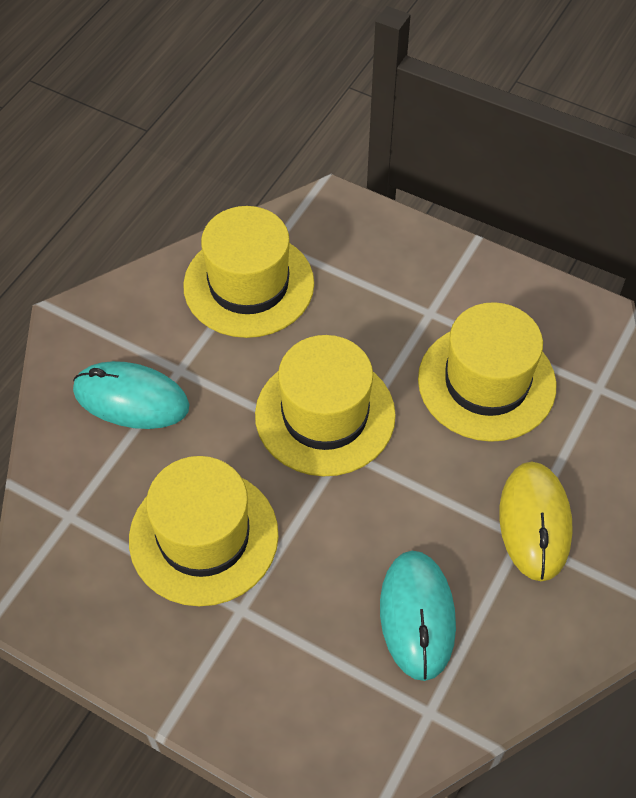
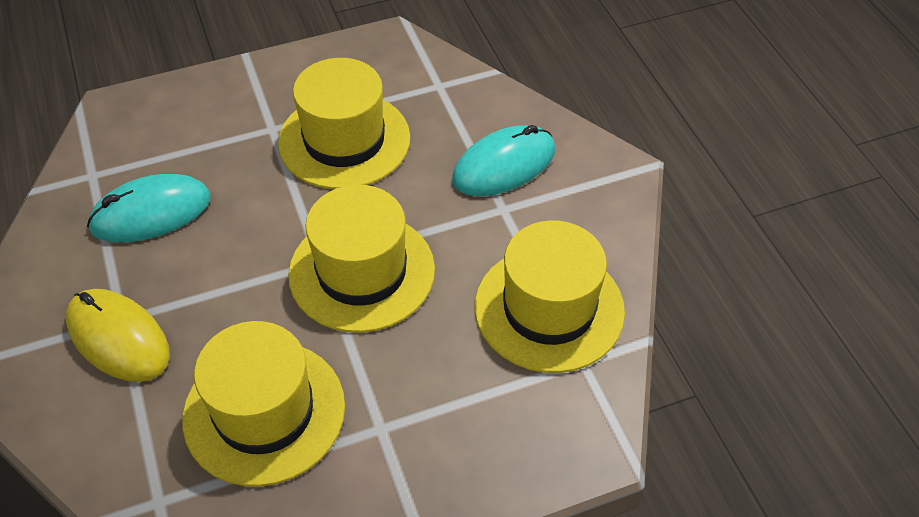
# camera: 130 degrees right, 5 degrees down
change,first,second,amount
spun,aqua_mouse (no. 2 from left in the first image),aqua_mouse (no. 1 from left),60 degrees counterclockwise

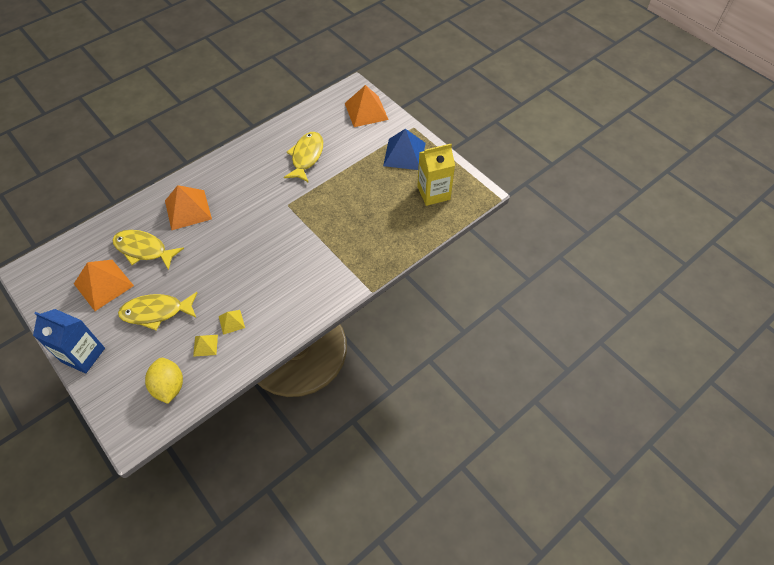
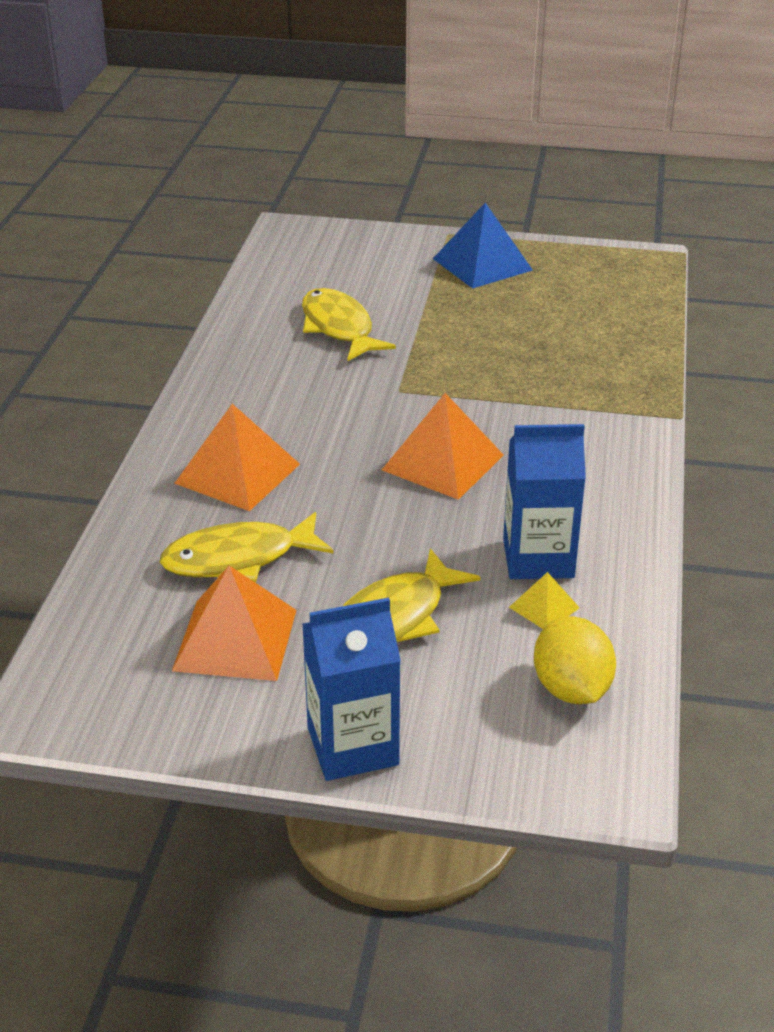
# camera: 40 degrees left, 20 degrees down
change,first,second,amount
spun,yellow_toy_lemon,,45 degrees clockwise
exchanged,yellow_solid_pyramid (no. 2 from left),royal_blue_juice_carton (no. 2 from left),
relocated,orange_solid_pyramid (no. 3 from left),,
missing,yellow_juice_carton,,

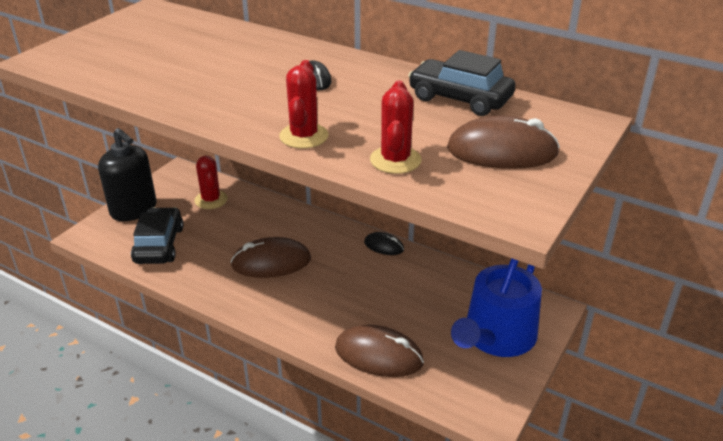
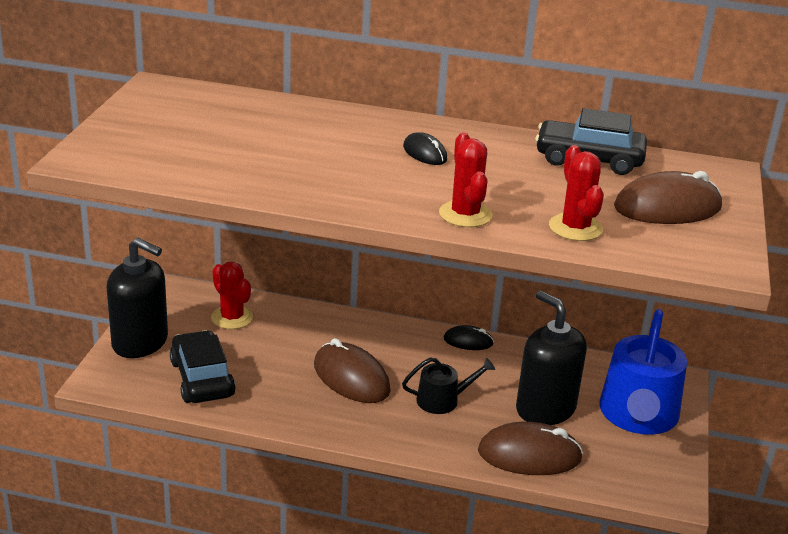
# camera: 20 degrees left, 5 degrees down
change,first,second,amount
spun,dark_brown_mouse (no. 1 from left),,75 degrees clockwise
appeared,,jet-black_watering_can,
appeared,,jet-black_soap_dispenser (no. 2 from left),

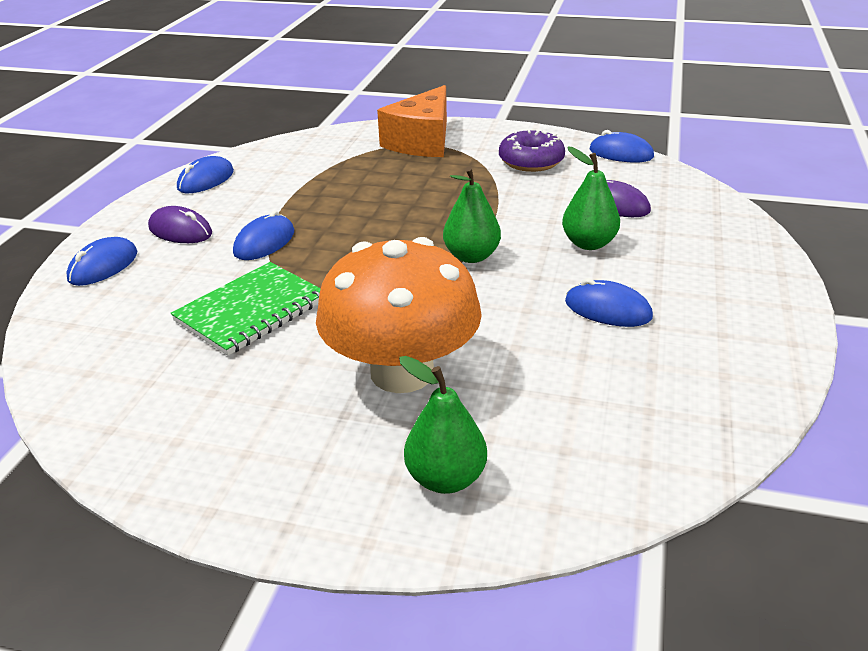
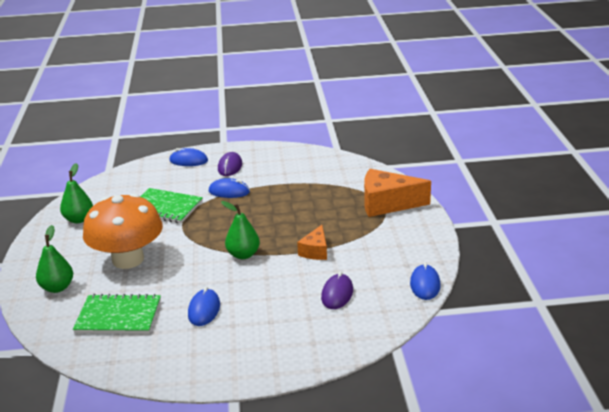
# camera: 70 degrees right, 5 degrees down
change,first,second,amount
missing,royal_blue_mouse (no. 2 from left),,
missing,violet_doughnut,,
relocated,emerald_pear (no. 3 from left in the first image),emerald_pear (no. 2 from left),
appeared,,emerald_notepad (no. 1 from left),
appeared,,orange_cheese_wedge (no. 1 from left),

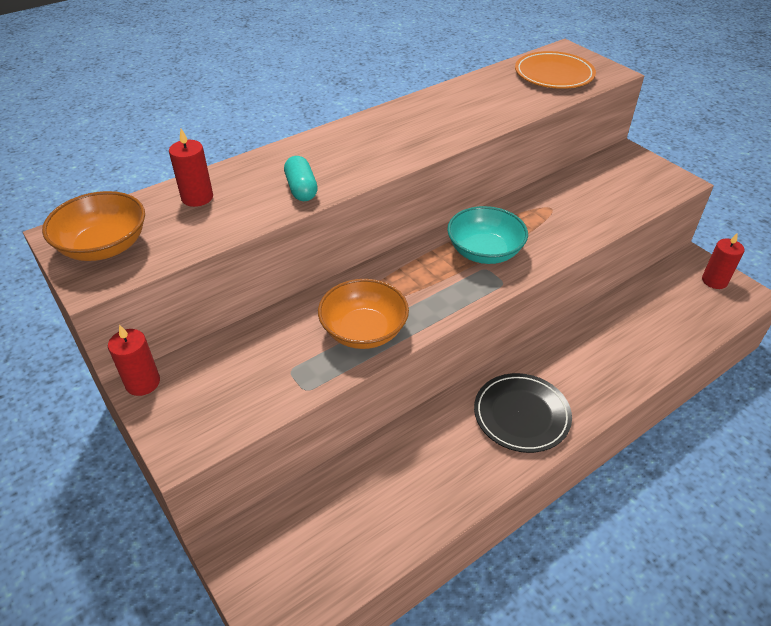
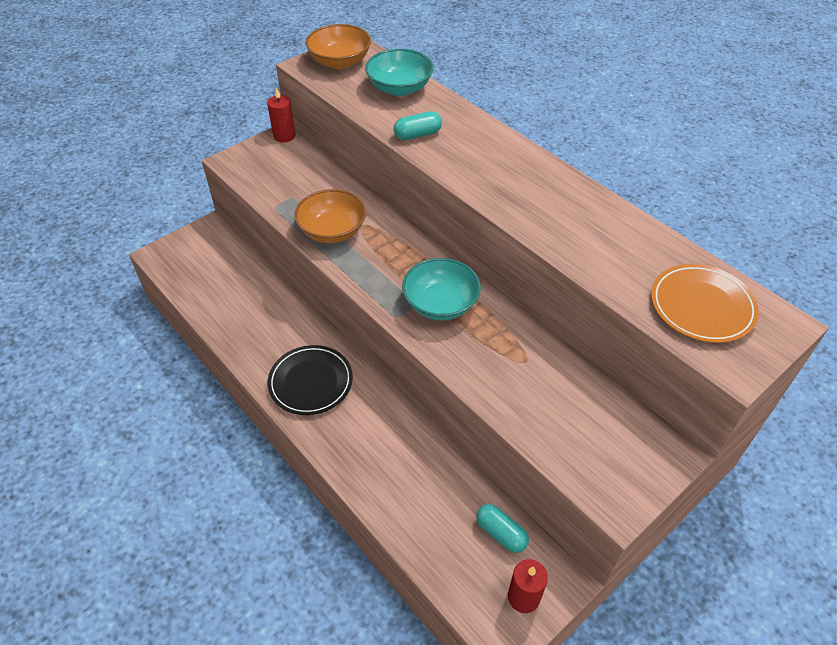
# camera: 85 degrees right, 5 degrees up
change,first,second,amount
exchanged,scarlet_pillar_candle (no. 2 from left),aqua_bowl (no. 1 from left),
appeared,,aqua_pill (no. 2 from left),

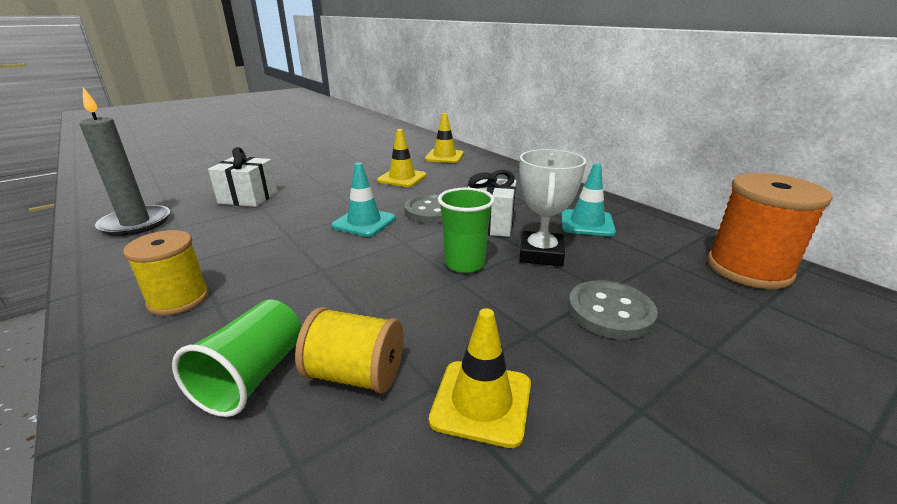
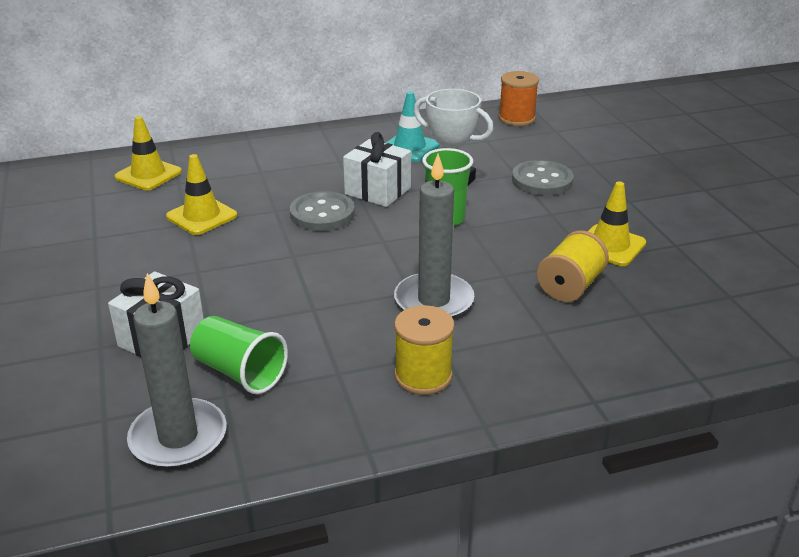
# camera: 70 degrees left, 5 degrees up
change,first,second,amount
relocated,emerald_cup (no. 1 from left),,
missing,aqua_safety_cone (no. 1 from left),,
size,orange_bobbin,,x0.66
appeared,,gray_pillar_candle (no. 2 from left),

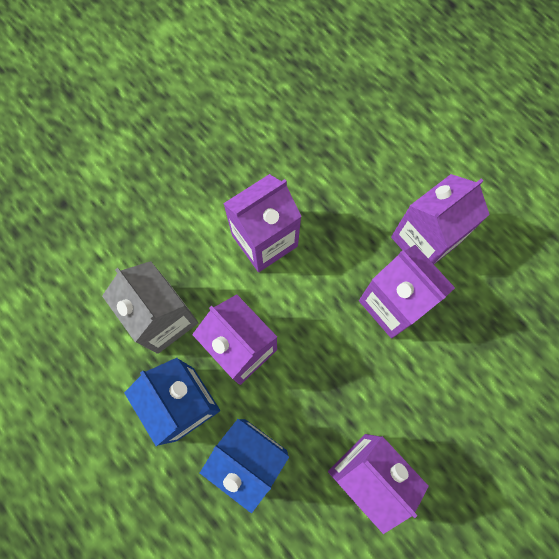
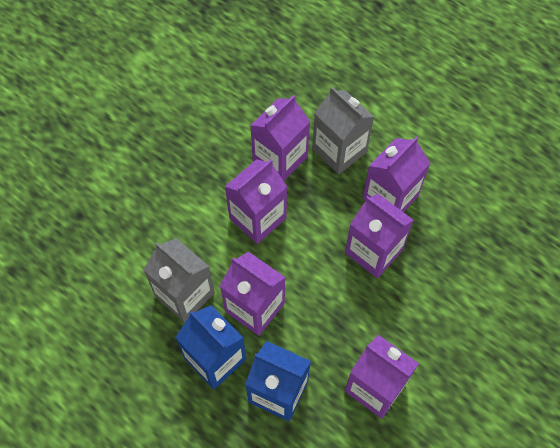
# camera: 10 degrees left, 10 degrees down
change,first,second,amount
appeared,,violet_juice_carton (no. 3 from left),
appeared,,gray_juice_carton (no. 2 from left),

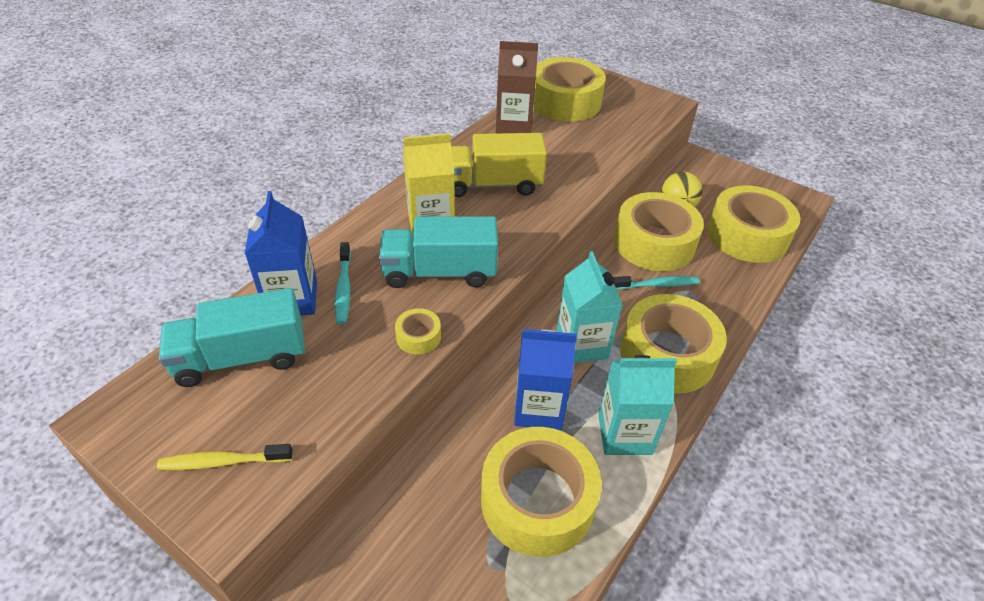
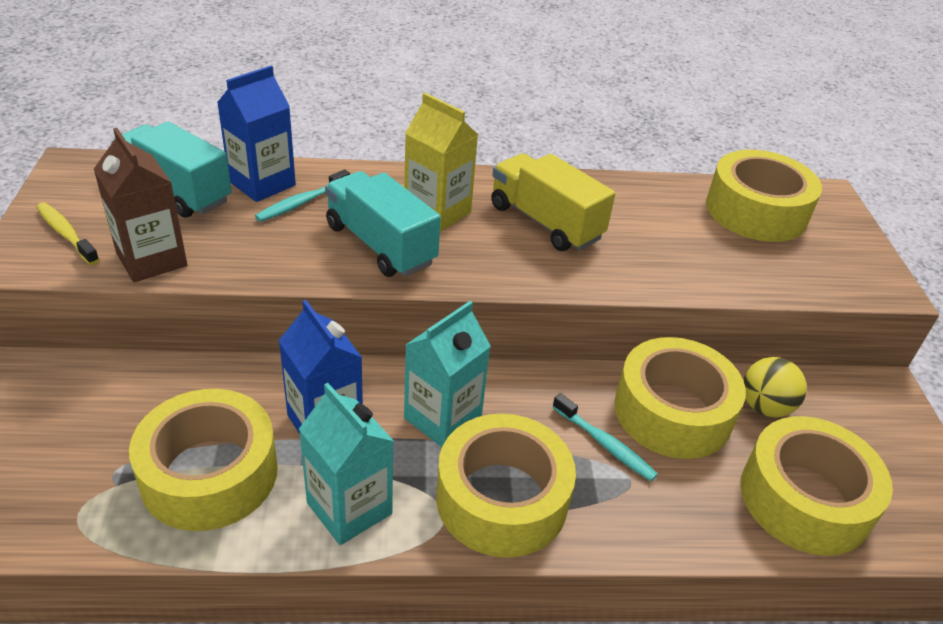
# camera: 50 degrees right, 5 degrees down
change,first,second,amount
missing,yellow_tape (no. 1 from left),,
relocated,dark_brown_juice_carton,,

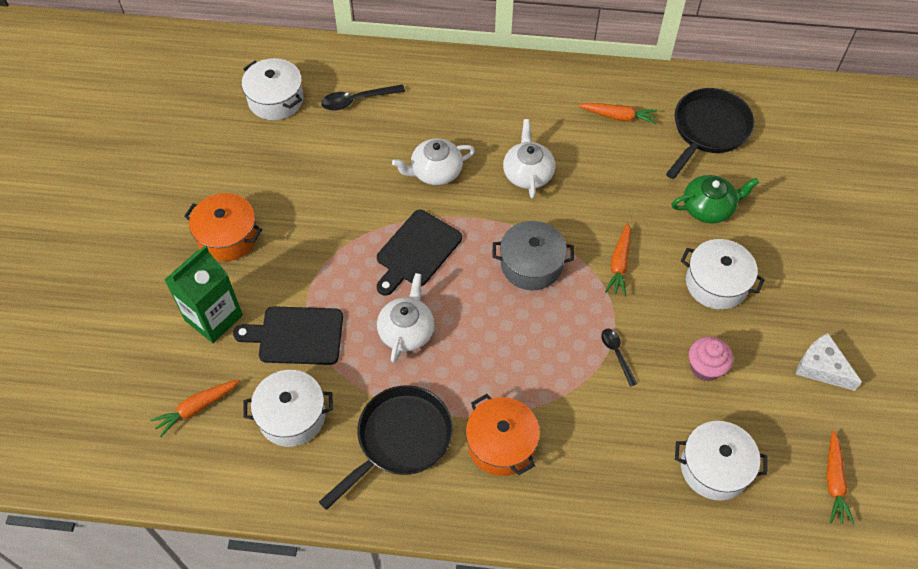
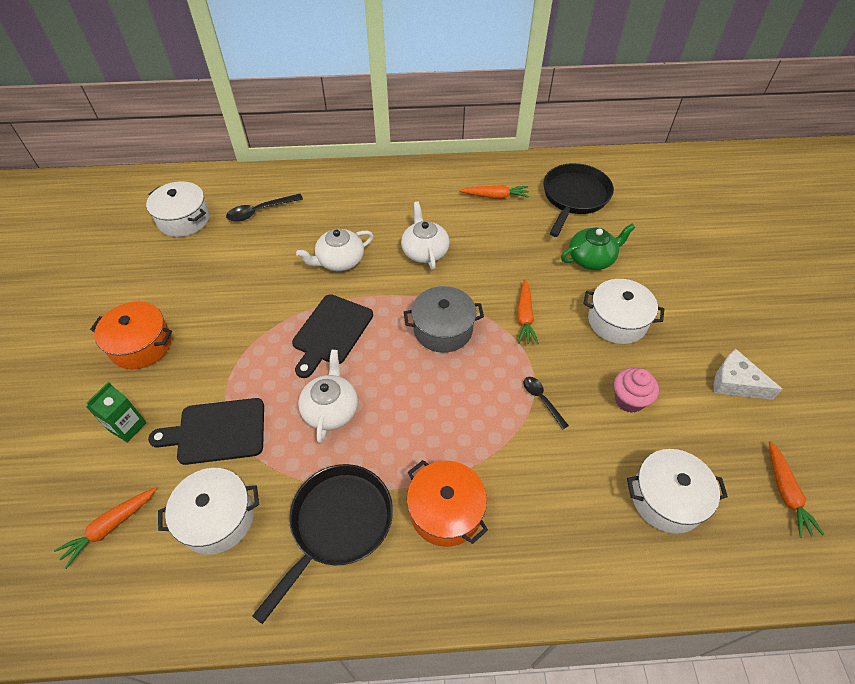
# camera: 10 degrees left, 5 degrees down
change,first,second,amount
size,emerald_juice_carton,,x0.60

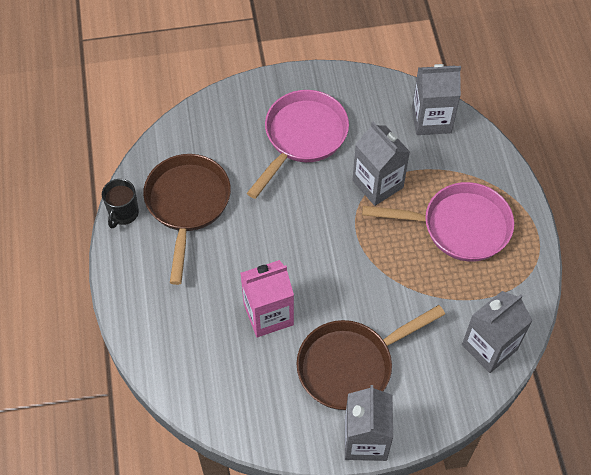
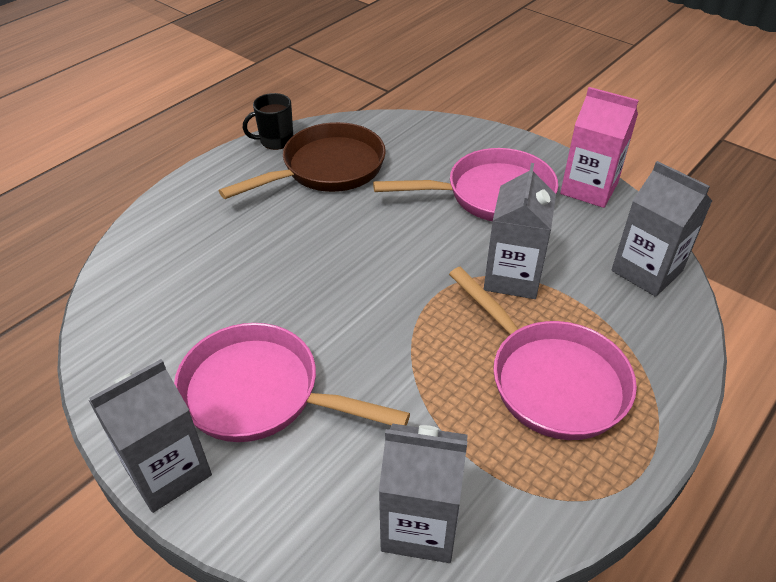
# camera: 50 degrees right, 15 degrees down
change,first,second,amount
relocated,pink_juice_carton,,
colour,dark_brown_skillet (no. 2 from left),pink_skillet (no. 1 from left),

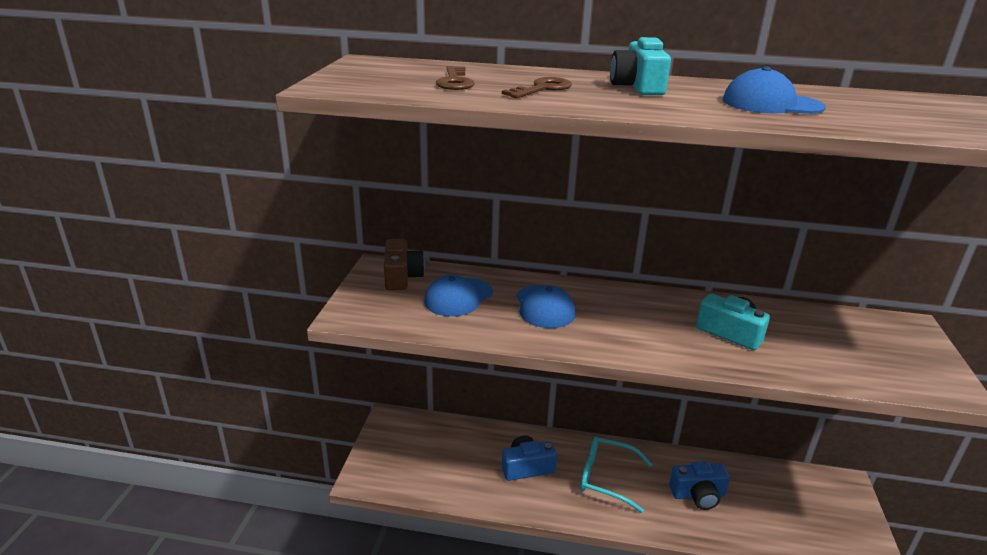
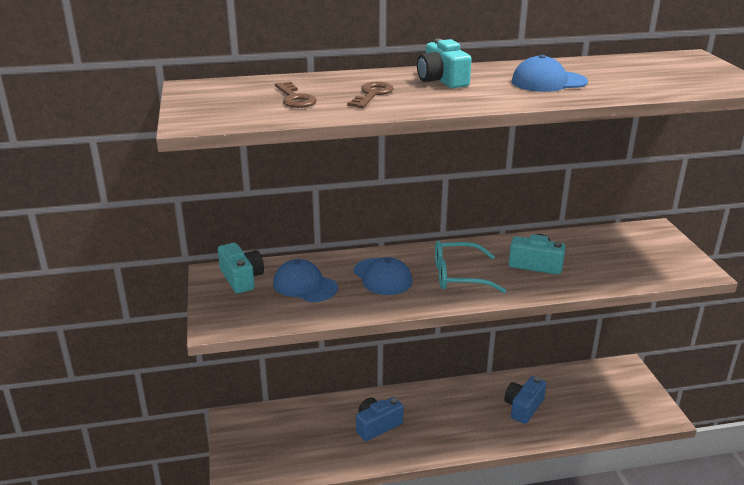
# camera: 20 degrees left, 0 degrees up
change,first,second,amount
colour,dark_brown_photo_camera,aqua_photo_camera (no. 1 from left),
spun,royal_blue_baseball_cap (no. 1 from left),,105 degrees clockwise
relocated,aqua_glasses,,
spun,royal_blue_photo_camera (no. 2 from left),,150 degrees clockwise

